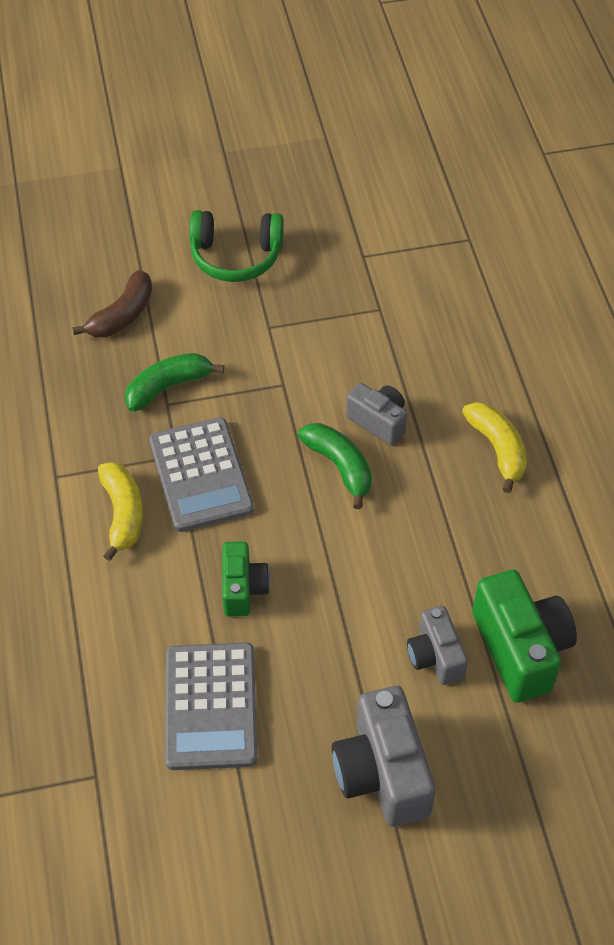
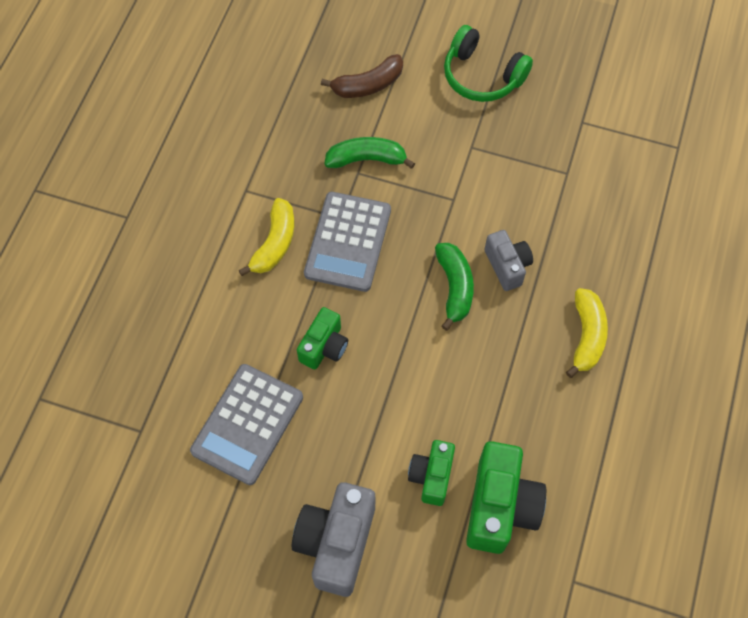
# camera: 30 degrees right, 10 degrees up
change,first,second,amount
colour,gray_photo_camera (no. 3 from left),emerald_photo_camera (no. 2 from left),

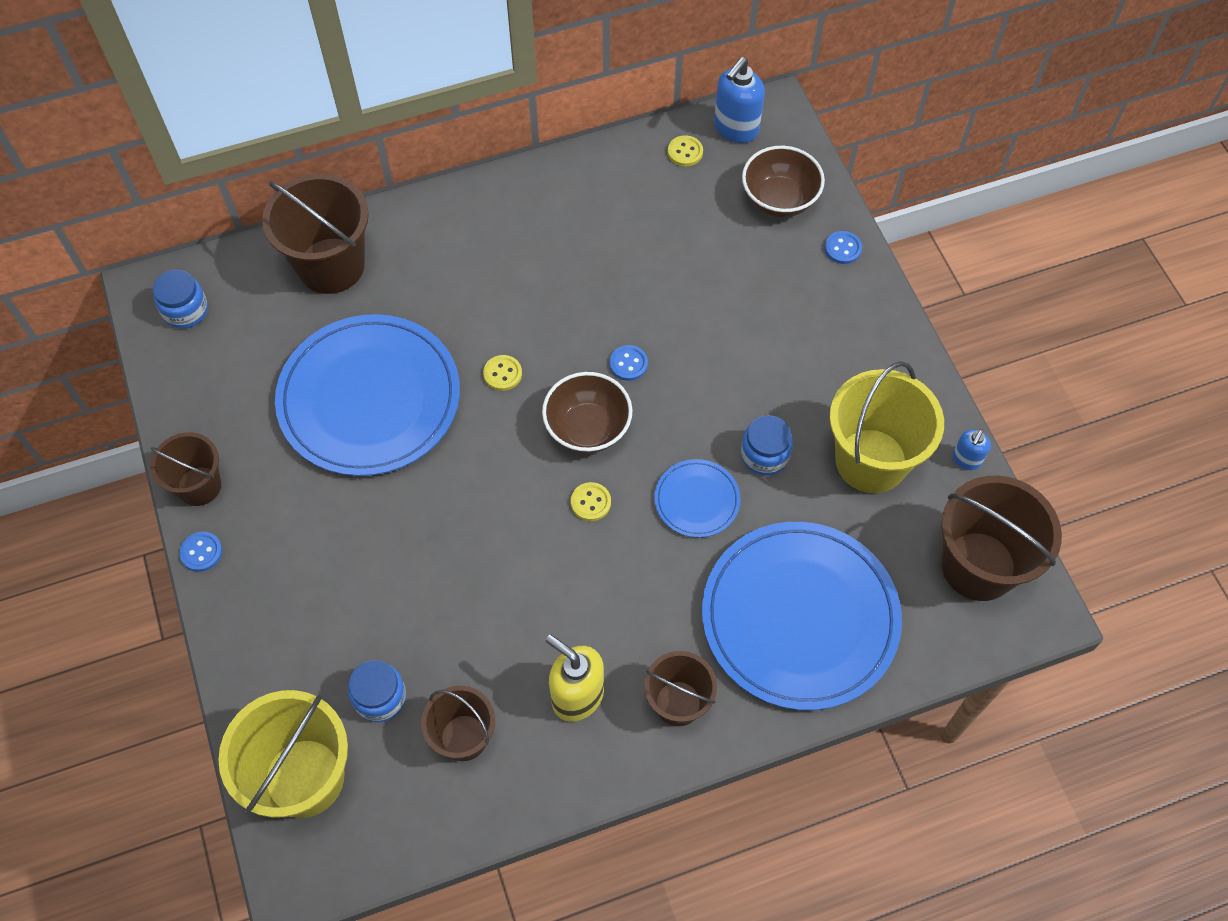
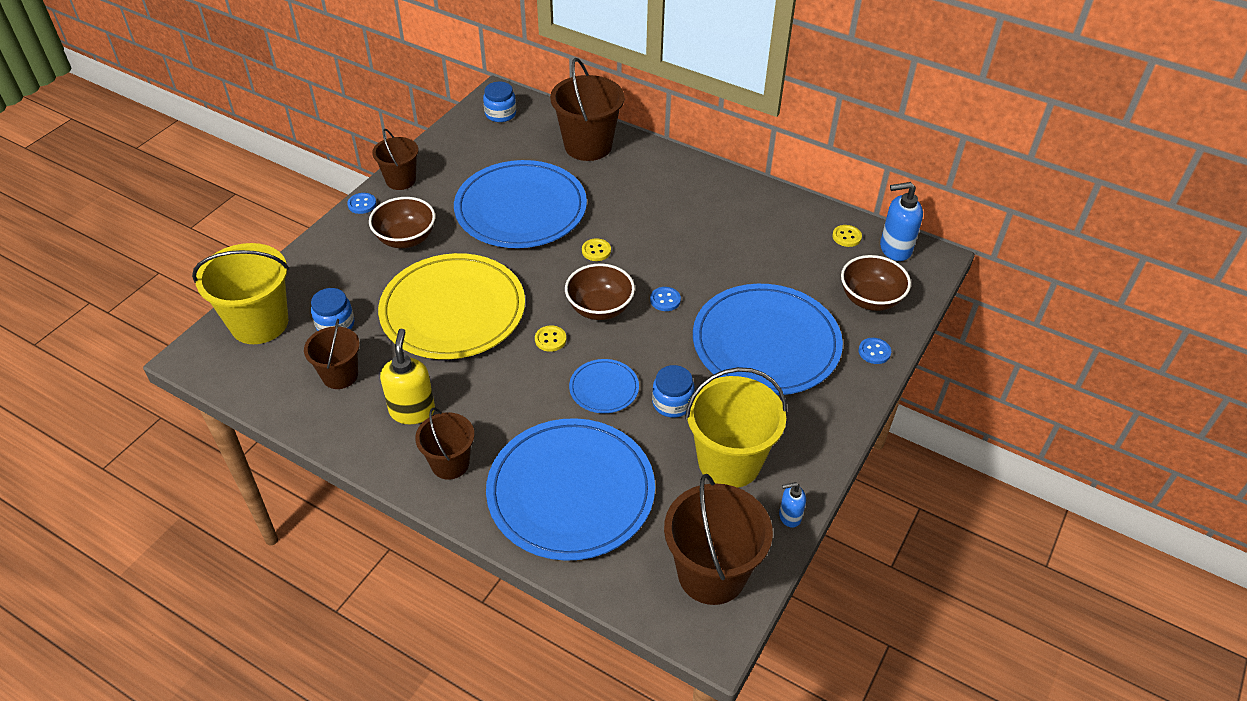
# camera: 50 degrees right, 15 degrees down
change,first,second,amount
appeared,,dark_brown_bowl (no. 1 from left),
appeared,,yellow_plate,
appeared,,royal_blue_plate (no. 4 from left),

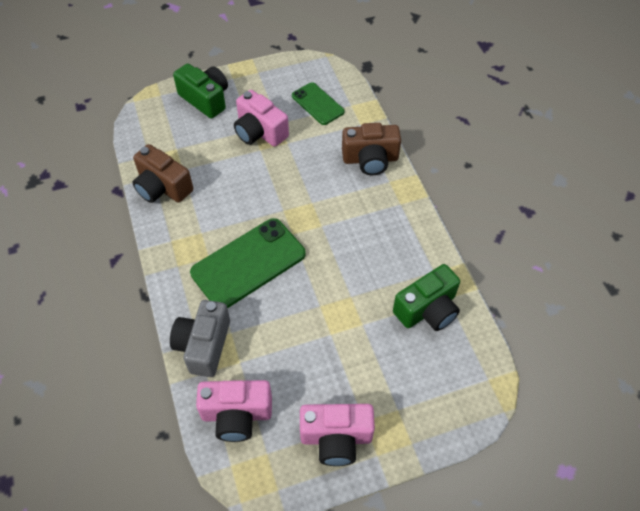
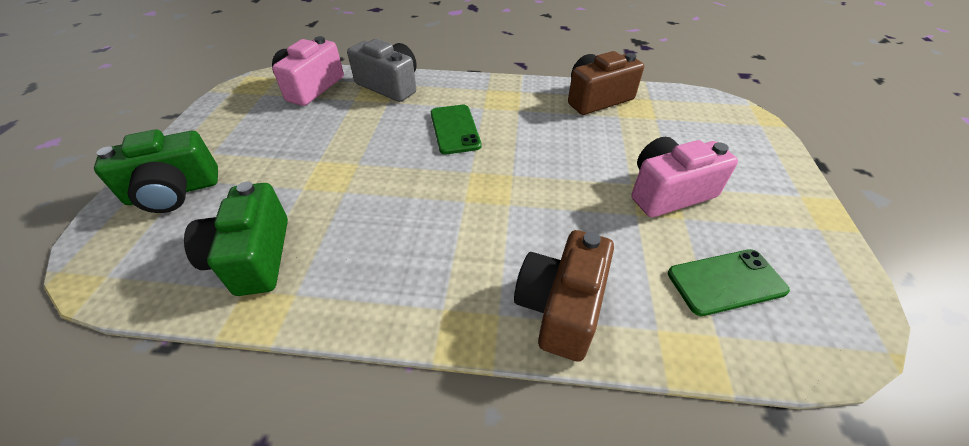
# camera: 115 degrees right, 10 degrees down
change,first,second,amount
relocated,emerald_photo_camera (no. 1 from left),,
size,emerald_mobile_phone (no. 1 from left),,x0.59
missing,pink_photo_camera (no. 3 from left),,

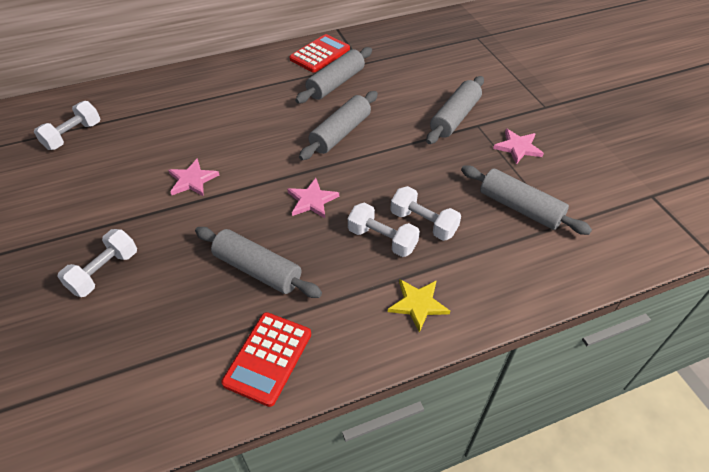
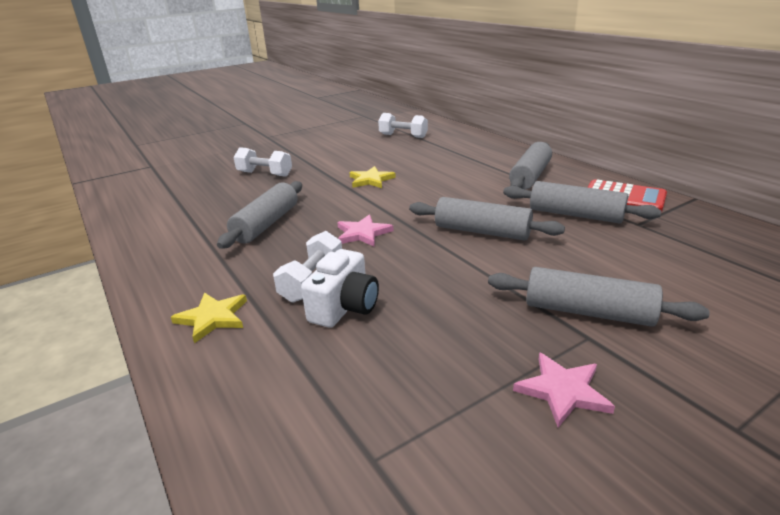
# camera: 80 degrees right, 20 degrees down
change,first,second,amount
colour,pink_star (no. 1 from left),yellow_star (no. 2 from left),
missing,scarlet_calculator (no. 1 from left),,
exchanged,white_hand_weight (no. 4 from left),white_photo_camera,
relocated,gray_dough_roller (no. 5 from left in the first image),gray_dough_roller (no. 3 from left),

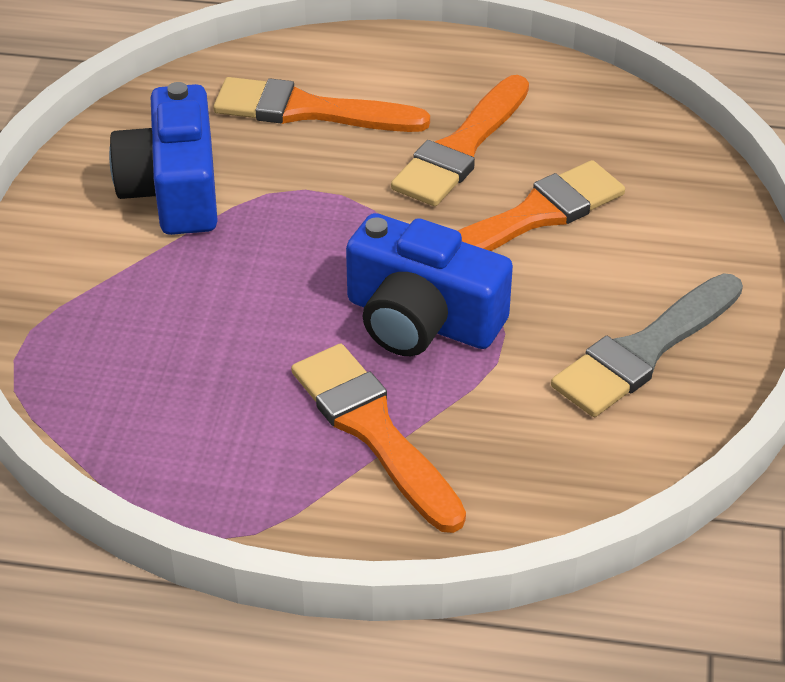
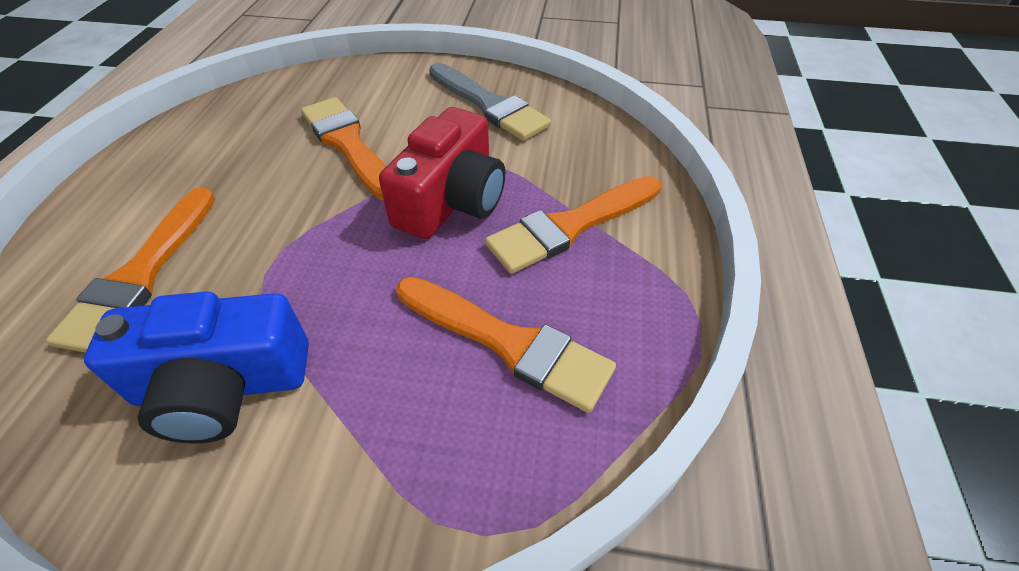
# camera: 90 degrees left, 5 degrees up
change,first,second,amount
colour,royal_blue_photo_camera (no. 2 from left),scarlet_photo_camera,
relocated,orange_paint_brush (no. 3 from left),,

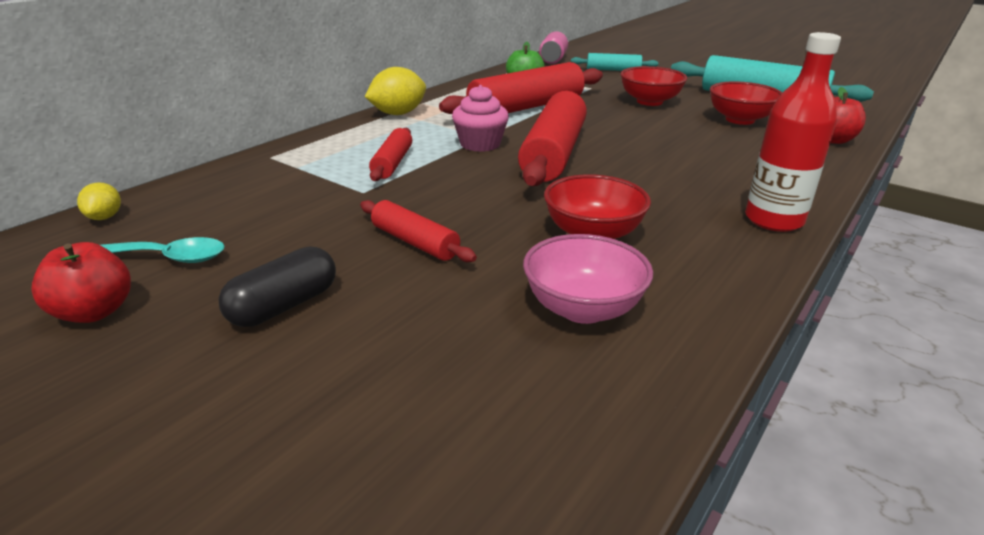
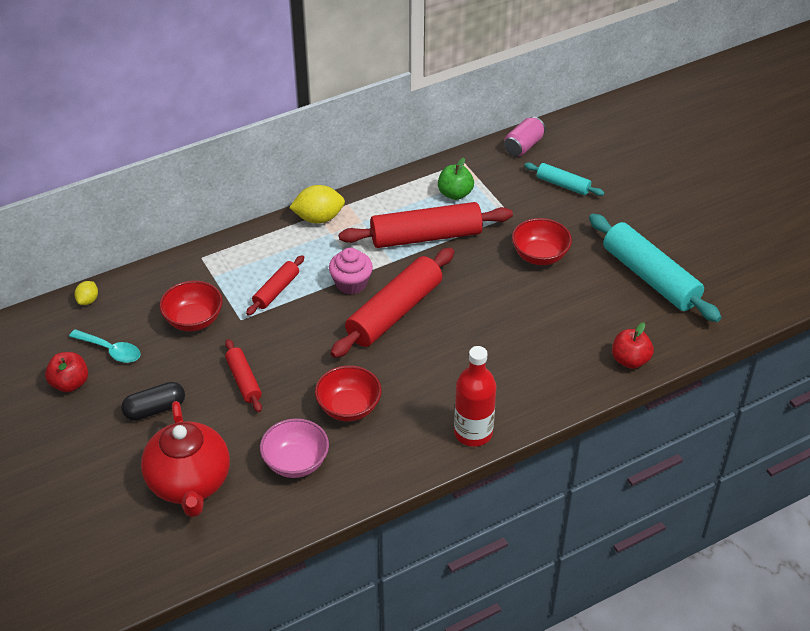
# camera: 25 degrees right, 15 degrees up
change,first,second,amount
relocated,scarlet_bowl (no. 3 from left in the first image),scarlet_bowl (no. 1 from left),
appeared,,scarlet_tea_pot,

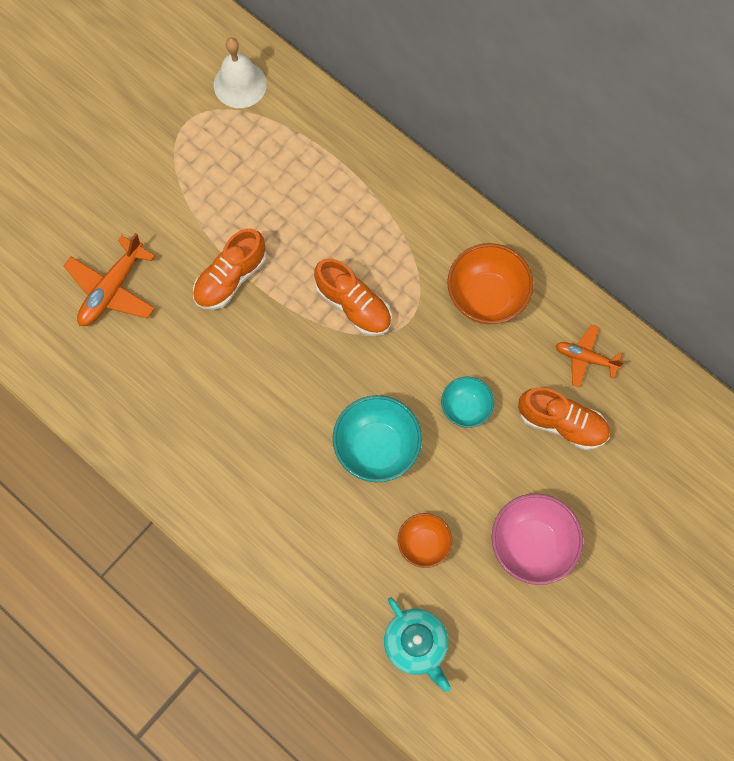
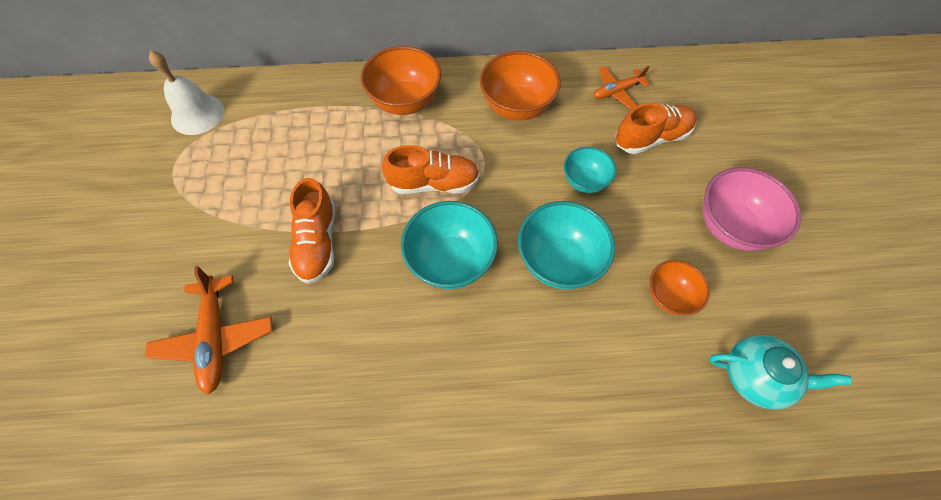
# camera: 45 degrees left, 10 degrees down
change,first,second,amount
appeared,,orange_bowl (no. 1 from left),
appeared,,aqua_bowl (no. 1 from left),

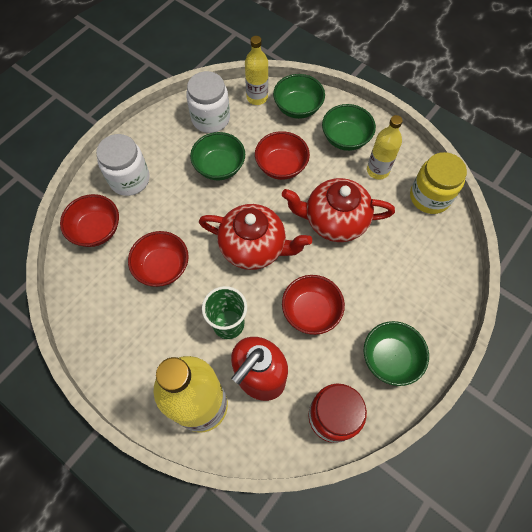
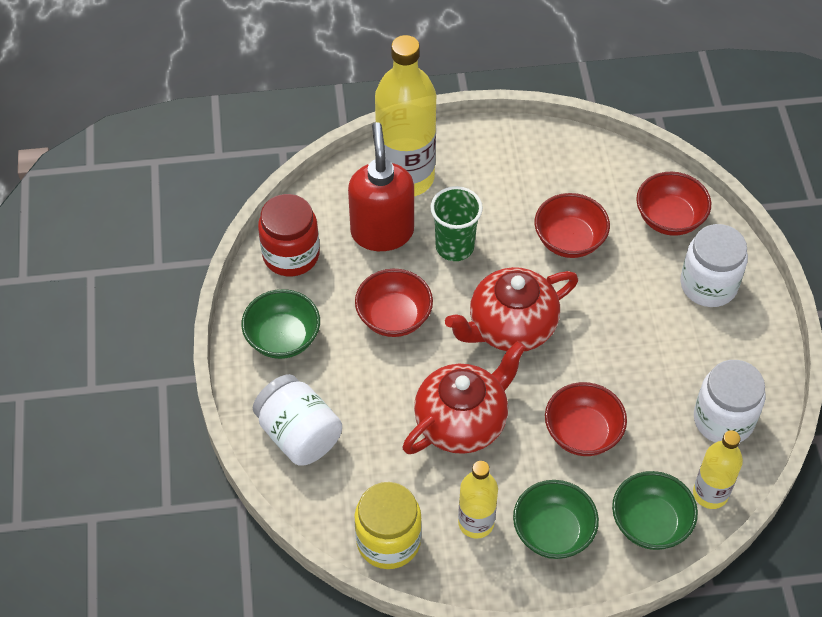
# camera: 135 degrees right, 10 degrees down
change,first,second,amount
missing,emerald_bowl (no. 1 from left),,
appeared,,white_preserve_jar (no. 1 from left),

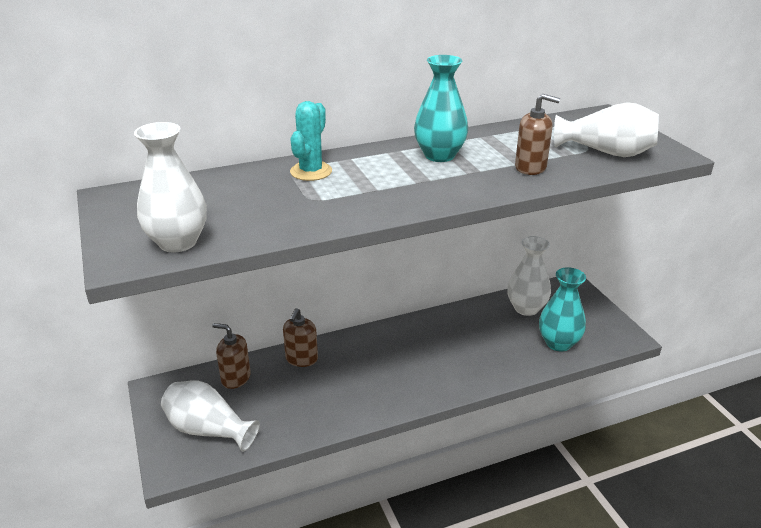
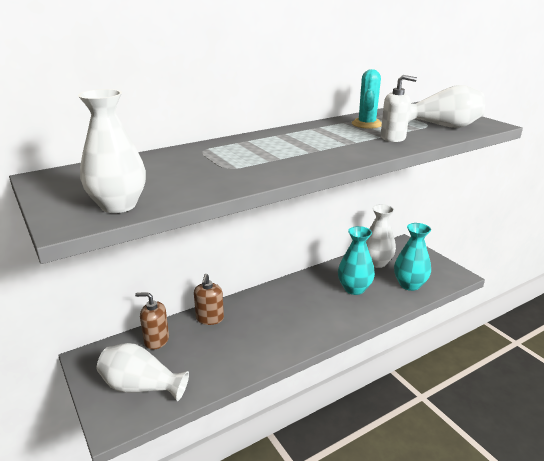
# camera: 10 degrees left, 5 degrees down
change,first,second,amount
relocated,aqua_saguaro_cactus,,
relocated,aqua_flower_vase (no. 1 from left),,
colour,dark_brown_soap_dispenser (no. 3 from left),white_soap_dispenser,

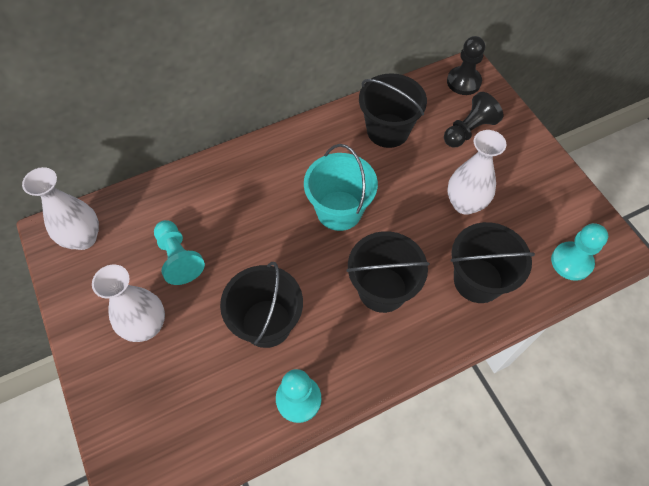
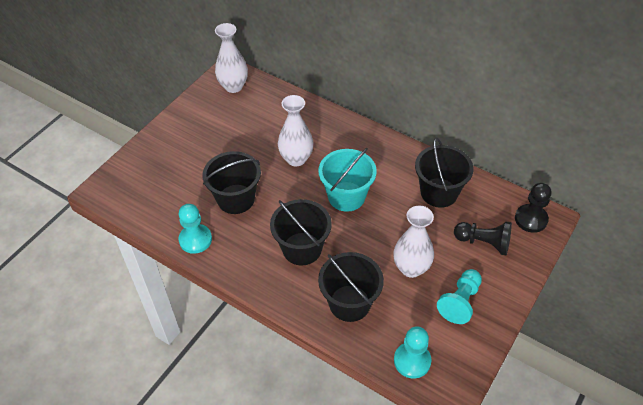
# camera: 60 degrees right, 10 degrees down
change,first,second,amount
relocated,white_flower_vase (no. 2 from left),,
relocated,aqua_chess_pawn (no. 1 from left in the first image),aqua_chess_pawn (no. 3 from left),

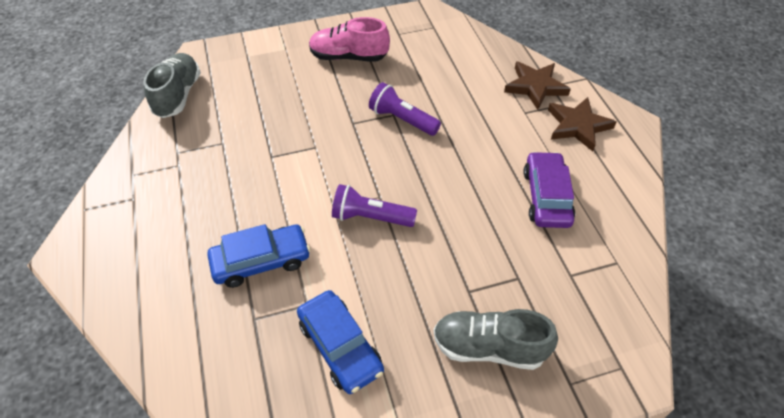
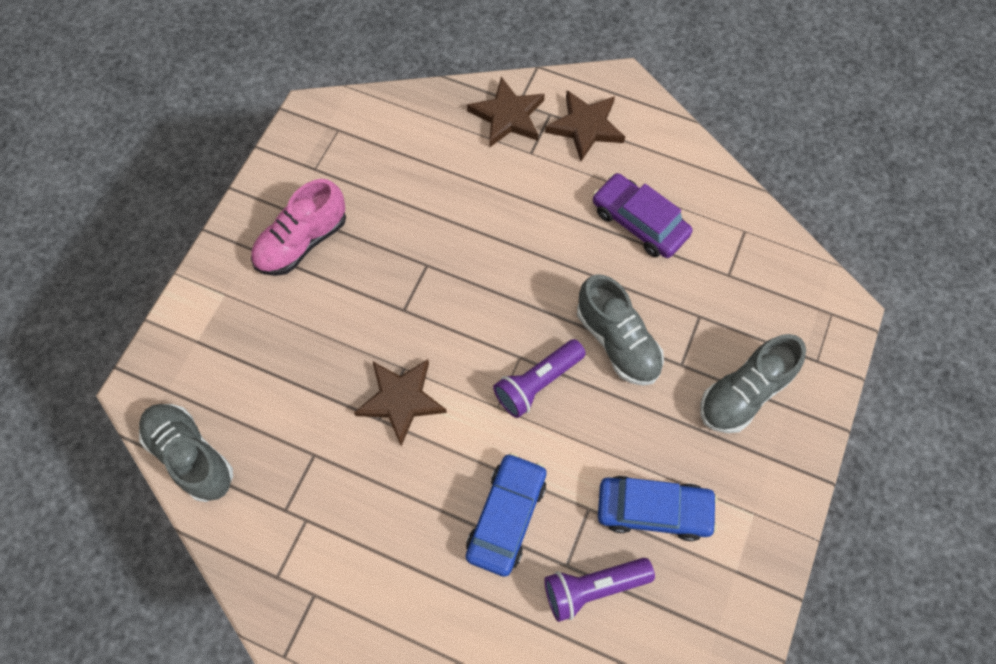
# camera: 50 degrees left, 15 degrees up
change,first,second,amount
relocated,violet_pocket_torch (no. 2 from left),,
appeared,,dark_brown_star (no. 1 from left),
appeared,,gray_shoe (no. 2 from left),

